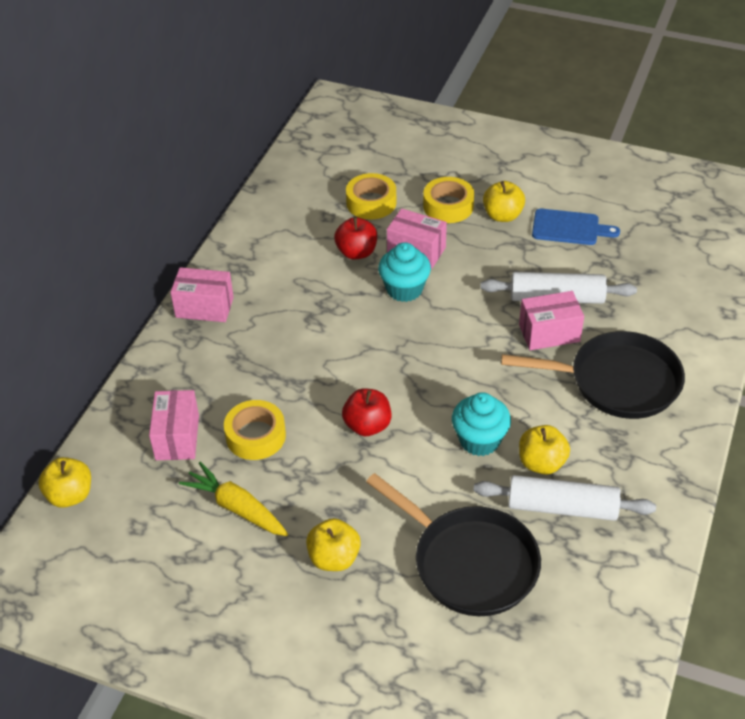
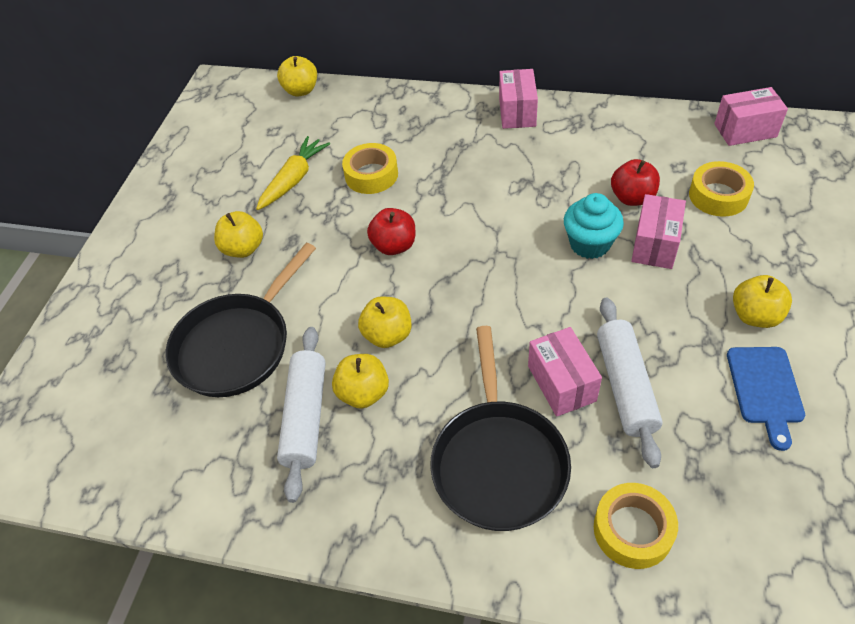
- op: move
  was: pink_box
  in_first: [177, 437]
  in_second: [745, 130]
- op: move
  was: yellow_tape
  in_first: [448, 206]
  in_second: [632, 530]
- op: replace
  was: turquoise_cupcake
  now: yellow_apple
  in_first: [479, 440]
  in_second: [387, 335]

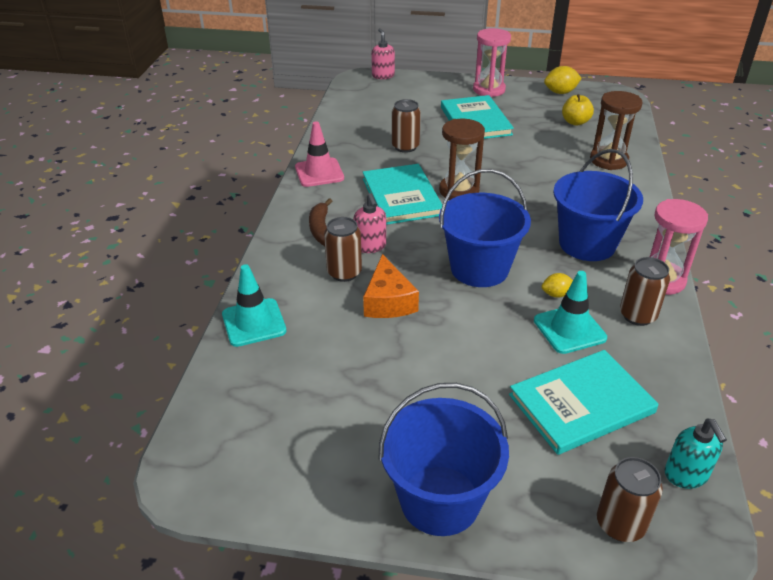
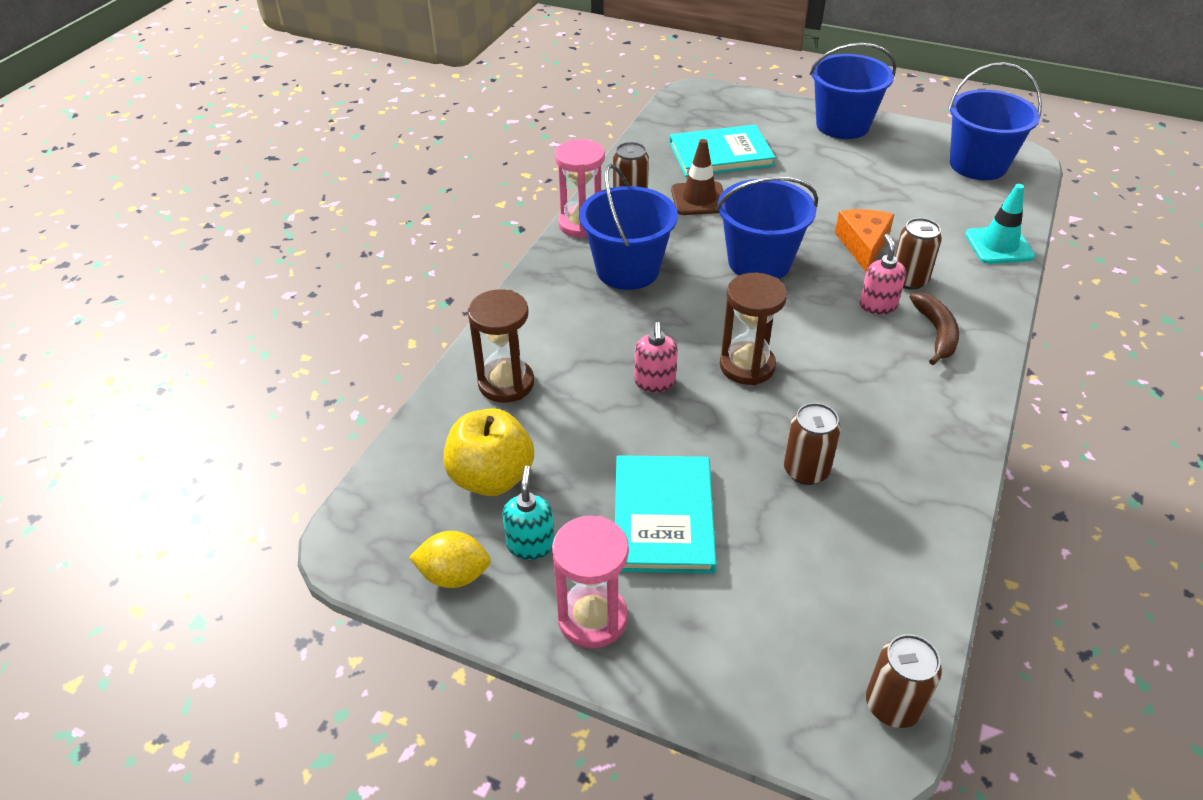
- op: delete
  was: pink_traffic_cone
  in_first: [319, 173]
- op: delete
  was: turquoise_book
  in_first: [402, 197]
- op: move
  was: pink_soap_dispenser
  in_first: [383, 76]
  in_second: [655, 382]
- op: recolor
  was: turquoise_traffic_cone
  now: brown_traffic_cone
  in_first: [569, 329]
  in_second: [699, 199]
- op: delete
  was: yellow_lemon
  in_first: [556, 294]
- op: resize
  was: yellow_apple
  in_first: [575, 122]
  in_second: [491, 478]
  ratio: 1.63
- op: move
  was: brown_can
  in_first: [620, 524]
  in_second: [893, 705]
- op: move
  was: turquoise_soap_dispenser
  in_first: [686, 475]
  in_second: [530, 544]
- op: insert
  now: blue_bucket
  in_second: [978, 165]

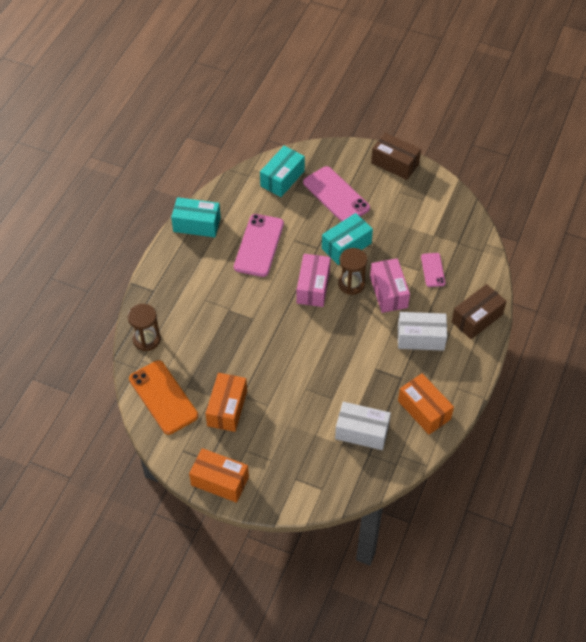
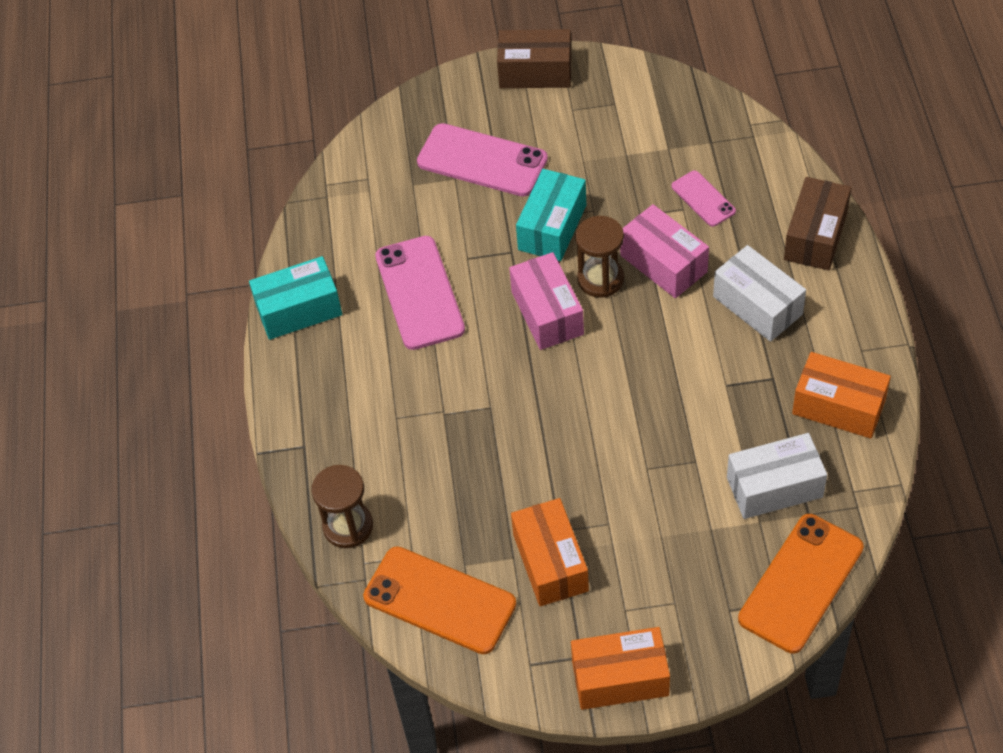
- op: delete
  was: turquoise_box
  in_first: [282, 178]
- op: rotate
  was: white_box
  in_first: [420, 338]
  in_second: [757, 305]
  clockwise: 75
- op: insert
  now: orange_phone
  in_second: [801, 583]

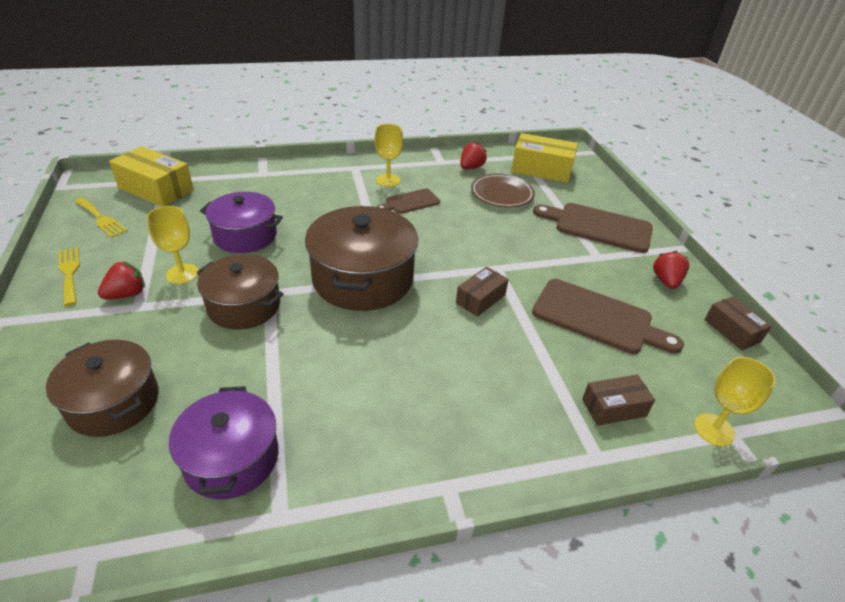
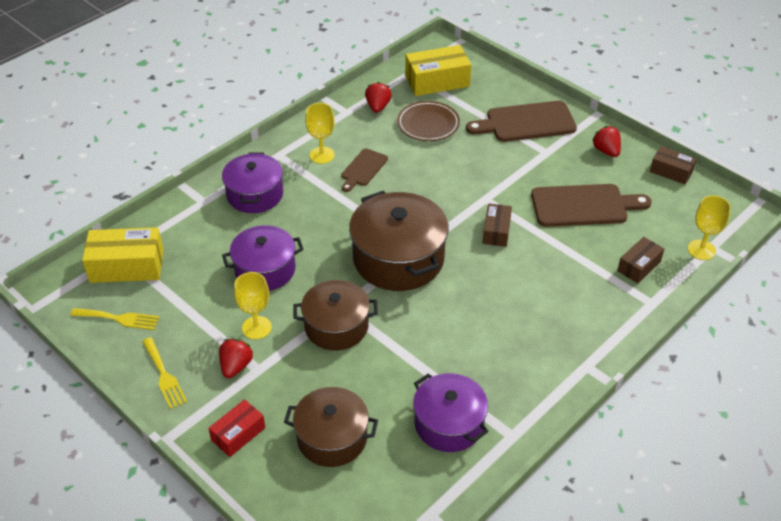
- op: rotate
  was: yellow_fork
  in_first: [69, 273]
  in_second: [164, 376]
  clockwise: -150
- op: insert
  now: red_box
  in_second: [238, 434]
- op: insert
  now: purple_pot
  in_second: [255, 194]

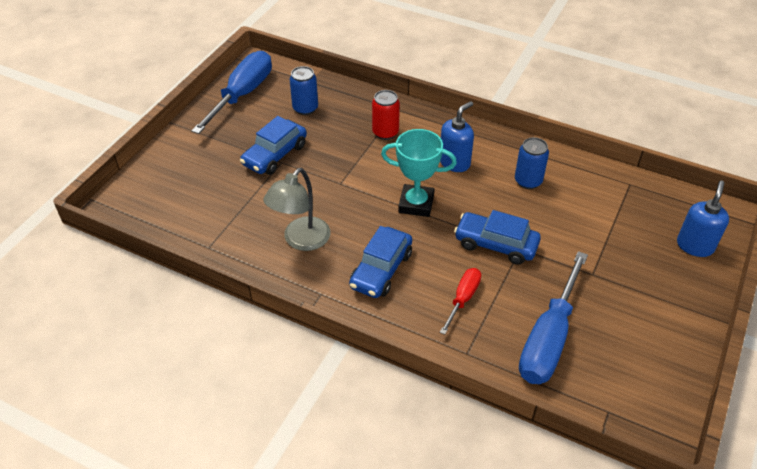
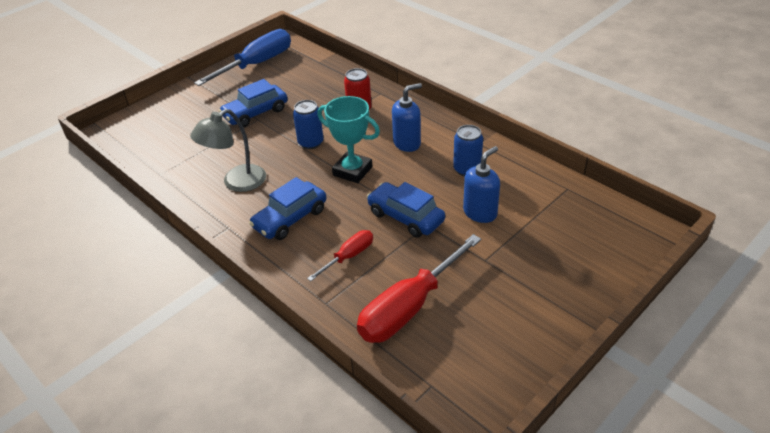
- op: move
  was: blue_can
  in_first: [305, 108]
  in_second: [310, 143]
- op: recolor
  was: blue_screwdriver
  now: red_screwdriver
  in_first: [549, 338]
  in_second: [409, 307]
- op: move
  was: blue_soap_dispenser
  in_first: [695, 246]
  in_second: [480, 212]

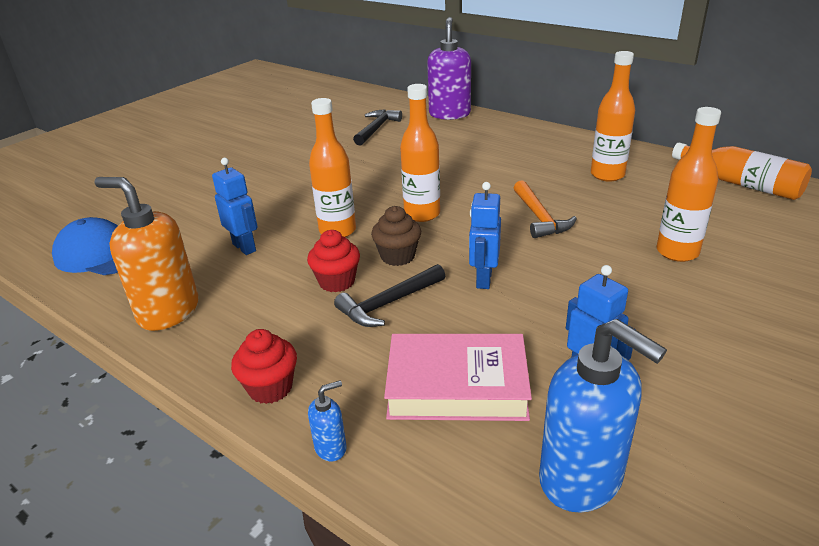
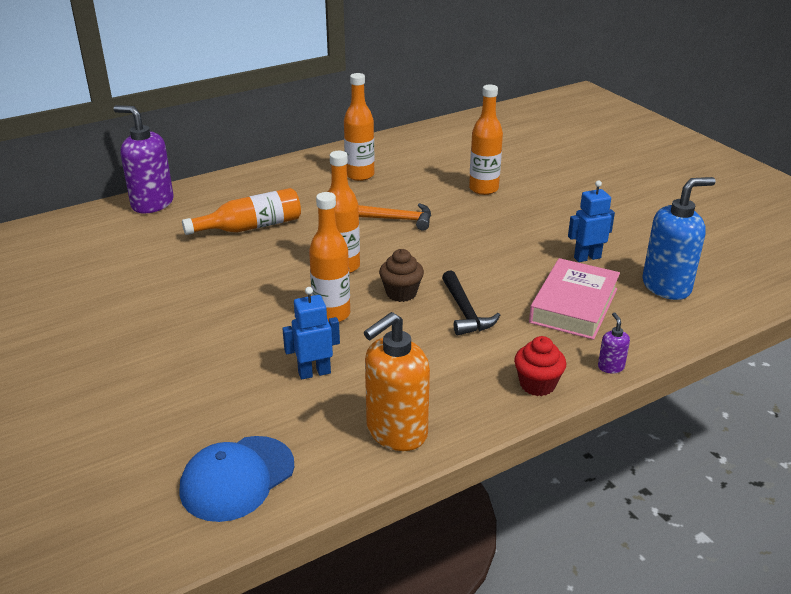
- op: delete
  was: red_cupcake
  in_first: [337, 282]
- op: recolor
  was: blue_soap_dispenser
  now: purple_soap_dispenser
  in_first: [331, 448]
  in_second: [610, 367]
- op: delete
  was: black_hammer
  in_first: [376, 129]
- op: delete
  was: blue_robot
  in_first: [483, 279]
- op: move
  was: orange_bottle
  in_first: [741, 184]
  in_second: [250, 227]

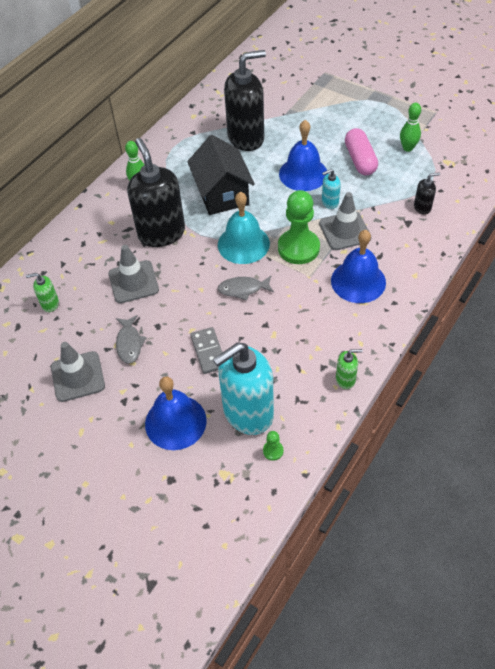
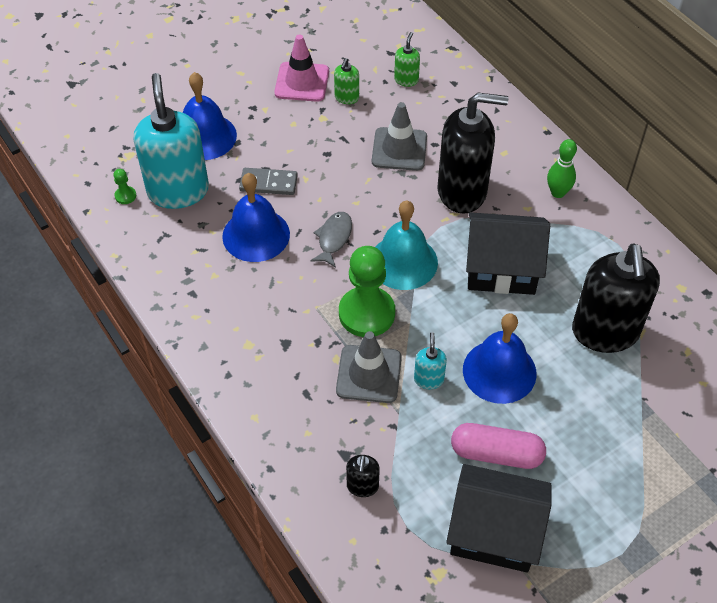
- op: recolor
  was: grey_traffic_cone
  now: pink_traffic_cone
  in_first: [78, 376]
  in_second: [302, 82]
- op: delete
  was: grey_fish
  in_first: [129, 343]
- op: move
  was: blue_bell
  in_first: [358, 281]
  in_second: [256, 235]
- op: move
  was: green_soap_dispenser
  in_first: [345, 379]
  in_second: [346, 98]
- op: replace
  was: green_bowling_pin
  now: black_house
  in_first: [407, 148]
  in_second: [494, 532]

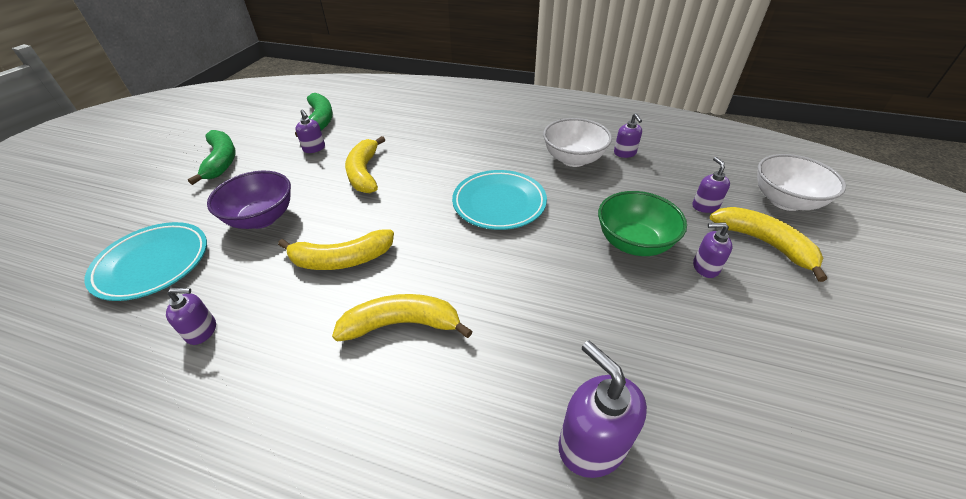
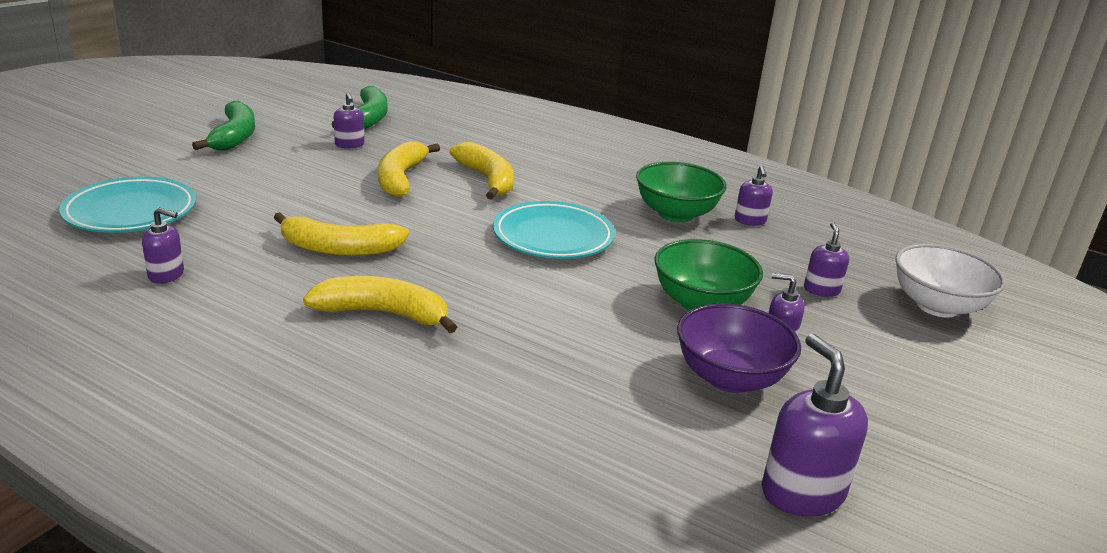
- op: move
  was: purple_bowl
  in_first: [262, 218]
  in_second: [730, 378]
- op: recolor
  was: white_bowl
  now: green_bowl
  in_first: [573, 159]
  in_second: [675, 214]
- op: move
  was: purple_soap_dispenser
  in_first: [591, 444]
  in_second: [802, 492]
- op: move
  was: yellow_banana
  in_first: [764, 243]
  in_second: [487, 180]

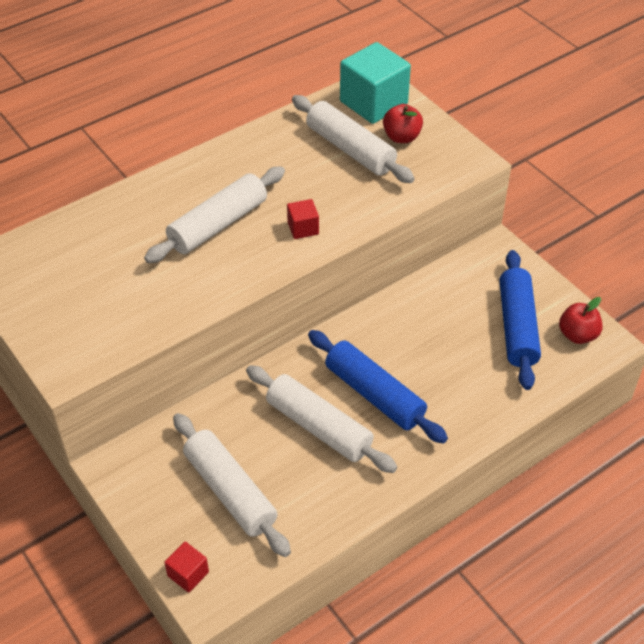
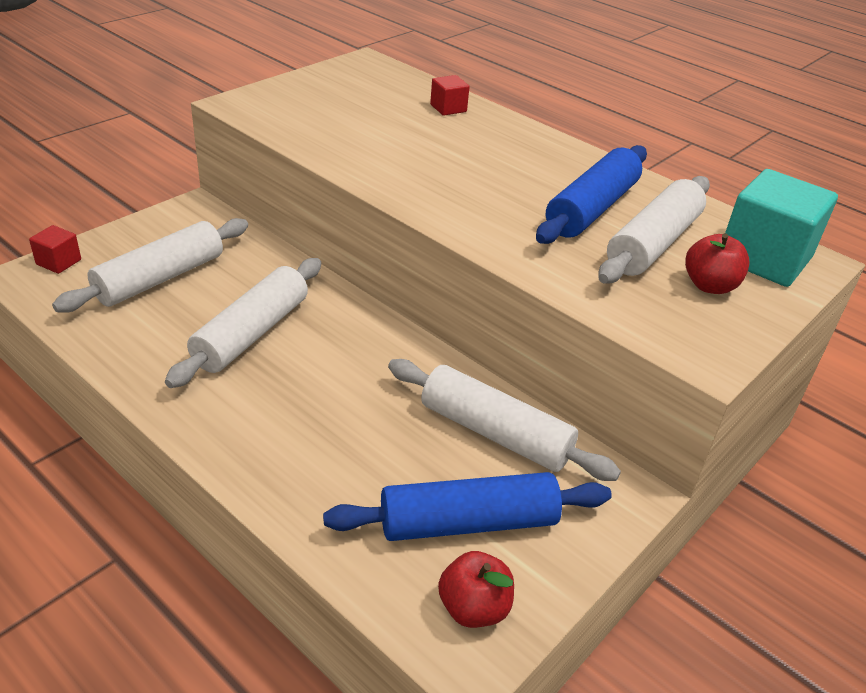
- op: move
  was: white_rolling_pin
  in_first: [218, 224]
  in_second: [495, 433]
- op: move
  was: red_cube
  in_first: [303, 228]
  in_second: [448, 108]
- op: move
  was: blue_rolling_pin
  in_first: [374, 394]
  in_second: [591, 209]

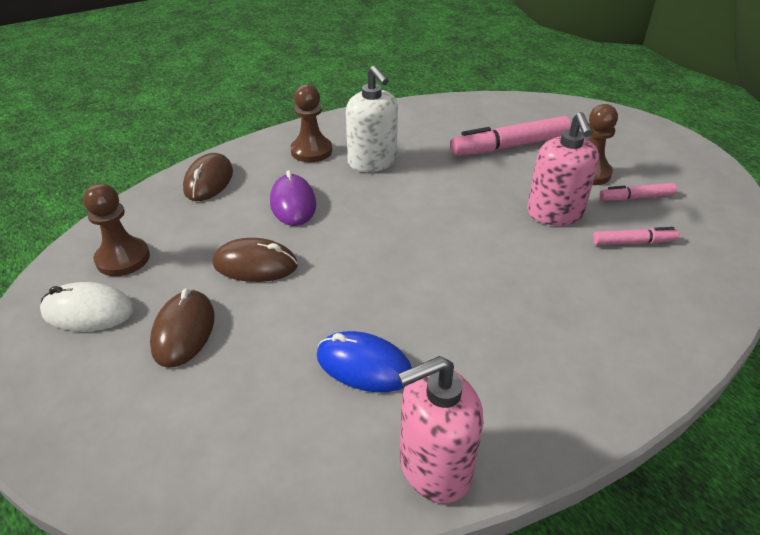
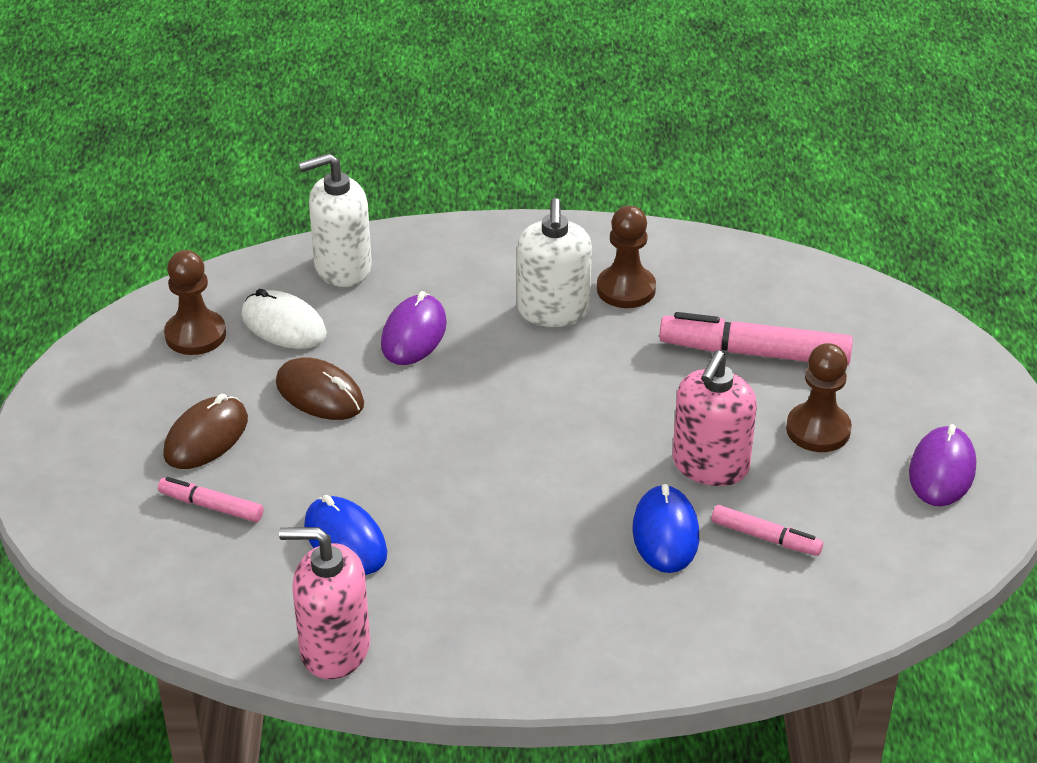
- op: move
  was: white_mouse
  in_first: [88, 311]
  in_second: [283, 325]
- op: replace
  was: brown_mouse
  now: white_soap_dispenser
  in_first: [209, 181]
  in_second: [342, 268]
- op: move
  was: brown_pawn
  in_first: [311, 151]
  in_second: [626, 289]
- op: move
  was: pink_marker
  in_first: [636, 197]
  in_second: [211, 506]
- op: insert
  now: blue_mouse
  in_second: [665, 533]
- op: insert
  now: purple_mouse
  in_second: [942, 470]

